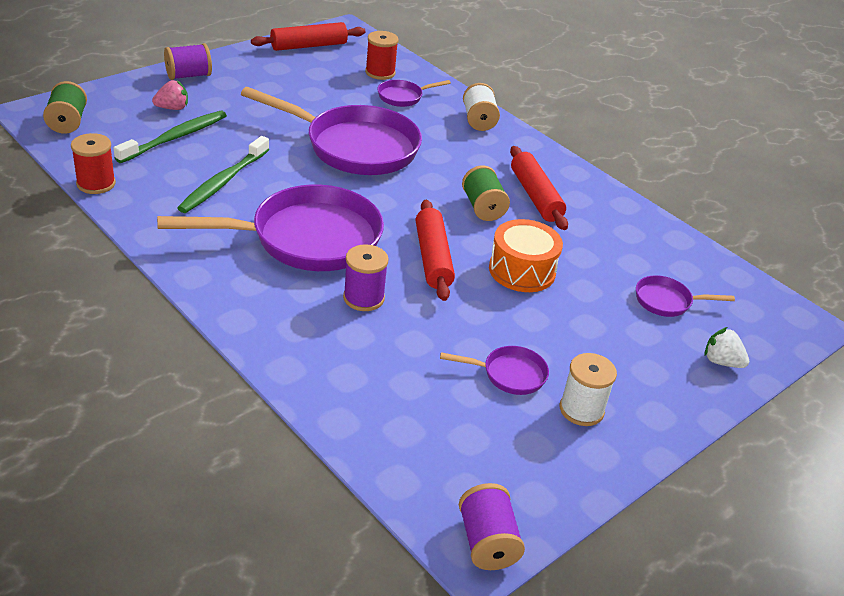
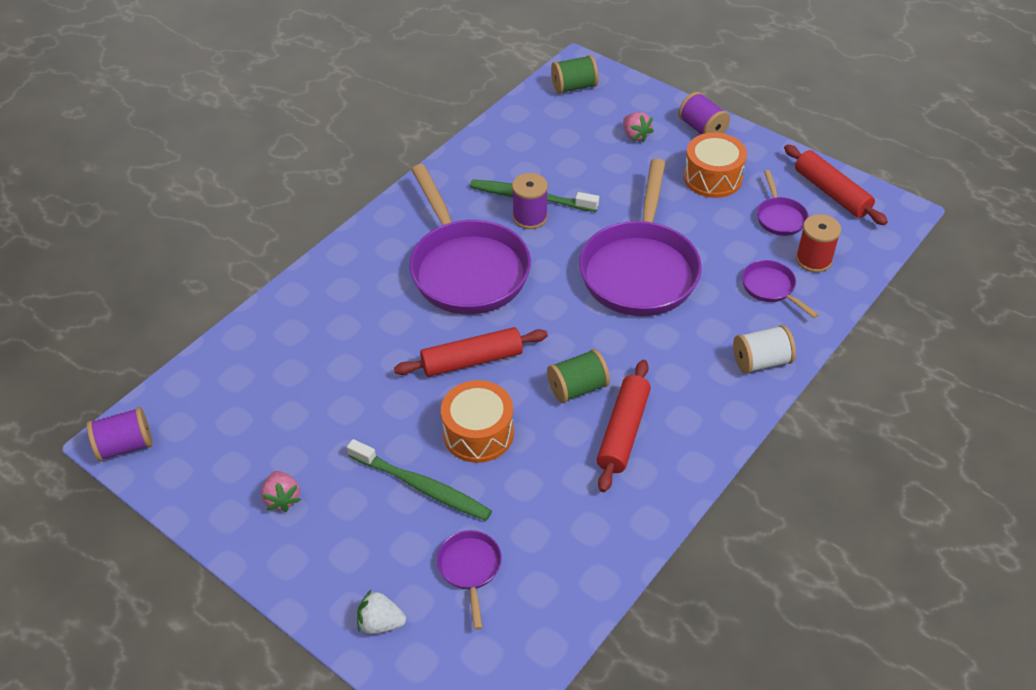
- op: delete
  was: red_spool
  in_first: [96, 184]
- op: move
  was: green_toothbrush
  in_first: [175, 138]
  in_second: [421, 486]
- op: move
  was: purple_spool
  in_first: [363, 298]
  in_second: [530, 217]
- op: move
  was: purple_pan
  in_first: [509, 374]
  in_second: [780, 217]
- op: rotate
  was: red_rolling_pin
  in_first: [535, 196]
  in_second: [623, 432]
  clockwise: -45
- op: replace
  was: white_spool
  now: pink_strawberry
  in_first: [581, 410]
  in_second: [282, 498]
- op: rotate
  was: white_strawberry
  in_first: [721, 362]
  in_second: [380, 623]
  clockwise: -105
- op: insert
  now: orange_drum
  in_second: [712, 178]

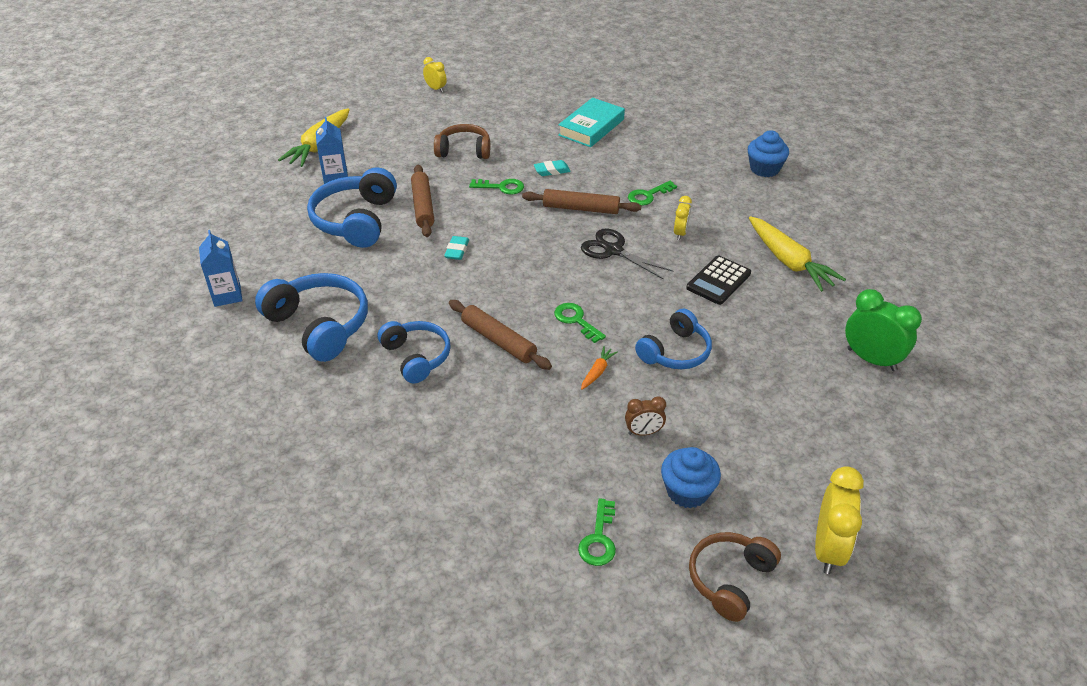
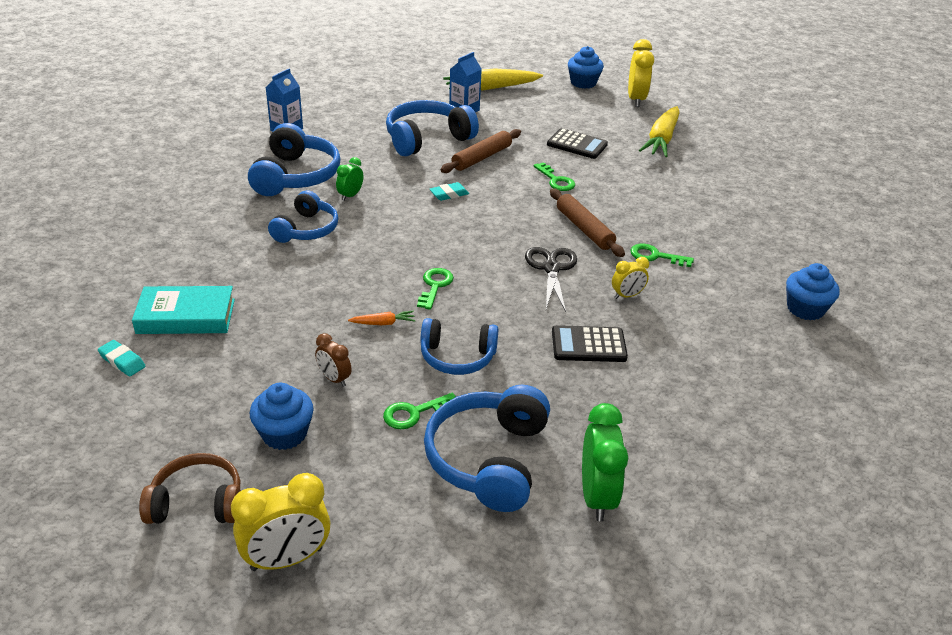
- op: resize
  was: yellow_clock
  in_first: [436, 89]
  in_second: [636, 100]
  ratio: 1.78
- op: replace
  was: brown_headphones
  now: black_calculator
  in_first: [464, 150]
  in_second: [577, 145]
- op: delete
  was: brown_rolling_pin
  in_first: [498, 340]
- op: move
  was: turquoise_eraser
  in_first: [552, 171]
  in_second: [122, 361]
- op: move
  was: turquoise_book
  in_first: [591, 127]
  in_second: [186, 316]
- op: move
  was: green_key
  in_first: [599, 539]
  in_second: [414, 413]
- op: move
  was: yellow_carrot
  in_first: [789, 262]
  in_second: [661, 140]
- op: insert
  now: green_clock
  in_second: [350, 196]
- op: insert
  now: blue_headphones
  in_second: [488, 459]
- op: insert
  now: blue_cupcake
  in_second: [583, 83]

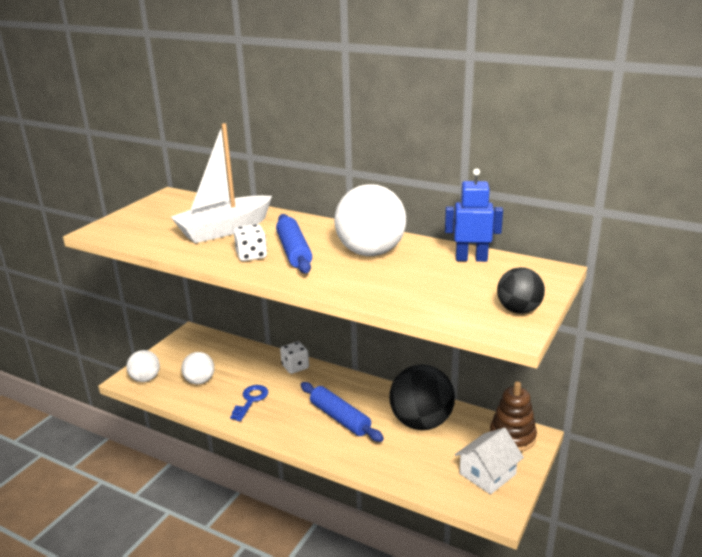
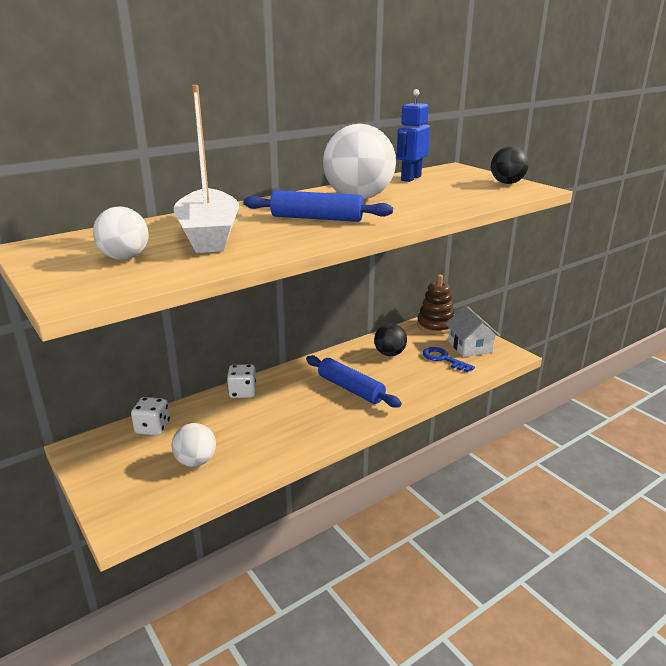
- op: move
  was: white_ball
  in_first: [145, 379]
  in_second: [125, 258]
- op: move
  was: blue_key
  in_first: [251, 400]
  in_second: [443, 359]
- op: move
  was: white_dice
  in_first: [251, 255]
  in_second: [153, 428]
- op: rotate
  was: blue_rolling_pin
  in_first: [340, 418]
  in_second: [351, 389]
  clockwise: 60
- op: resize
  was: black_ball
  in_first: [421, 422]
  in_second: [389, 354]
  ratio: 0.55

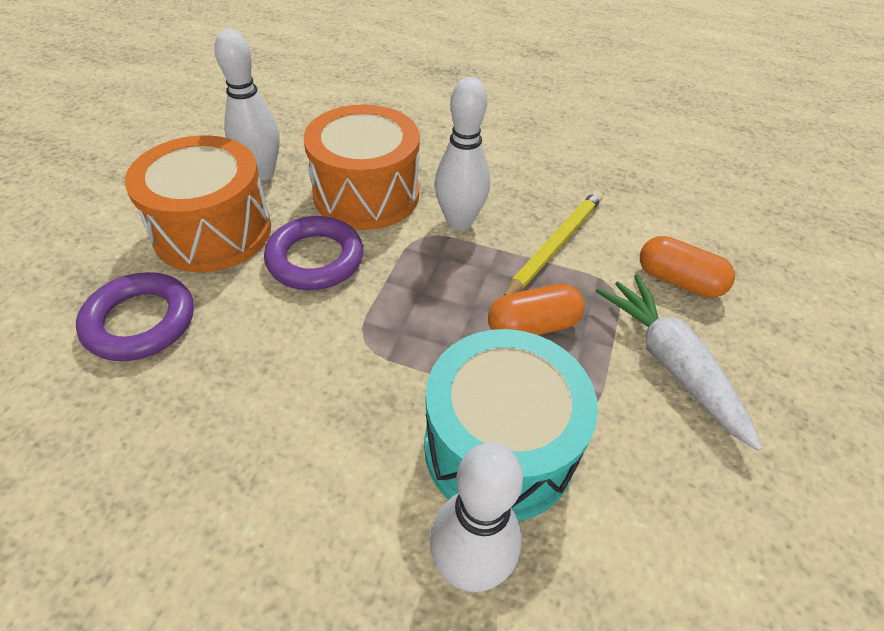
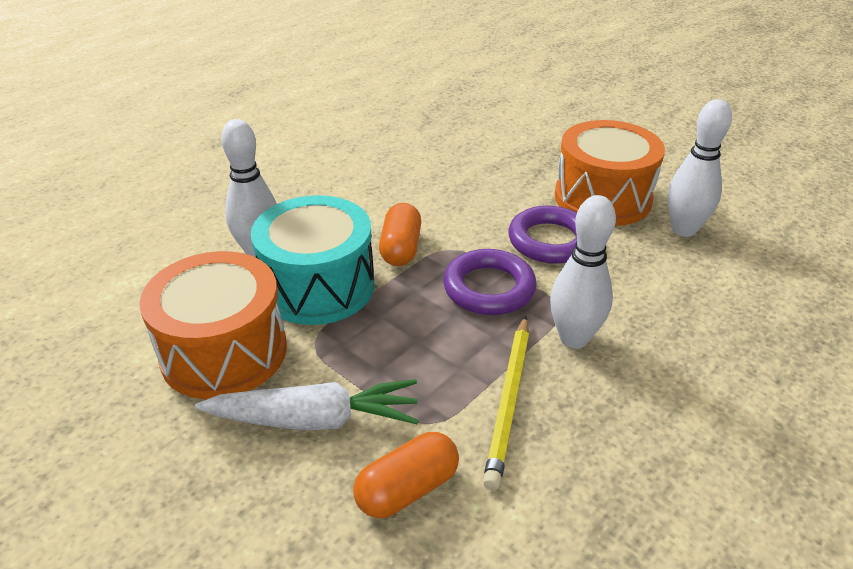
- op: move
  was: purple_ring
  in_first: [140, 322]
  in_second: [489, 288]
- op: move
  was: orange_drum
  in_first: [366, 194]
  in_second: [224, 352]
- op: move
  was: orange_capsule
  in_first: [532, 326]
  in_second: [401, 248]
- op: rotate
  was: yellow_pencil
  in_first: [555, 246]
  in_second: [508, 400]
  clockwise: 45

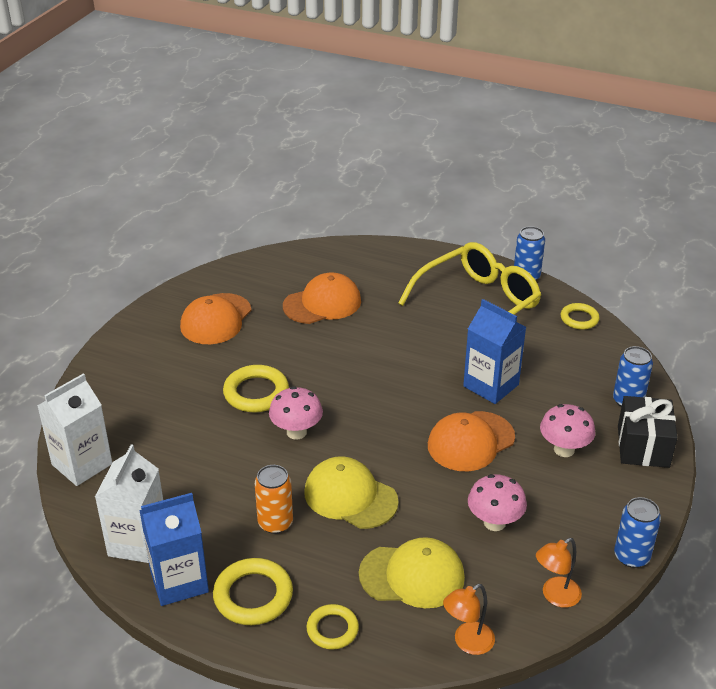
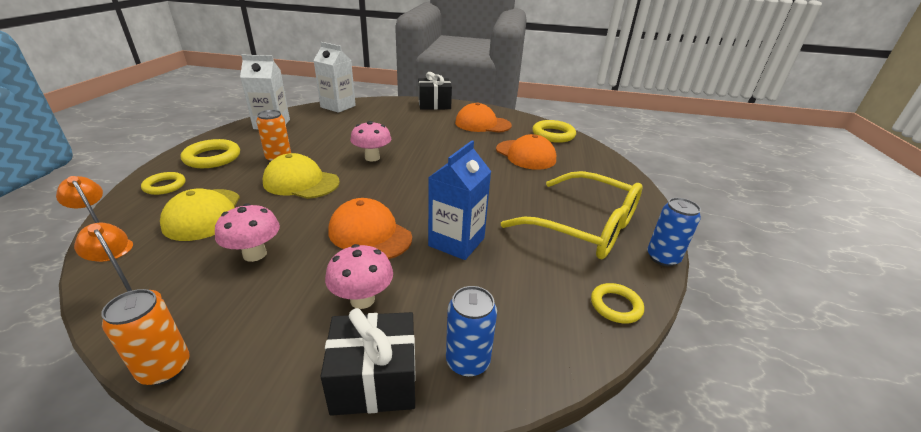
- op: delete
  was: blue_carton
  in_first: [179, 581]
- op: move
  was: yellow_ring
  in_first: [256, 393]
  in_second: [553, 135]
- op: rotate
  was: yellow_cap
  in_first: [350, 496]
  in_second: [301, 182]
  clockwise: -90
- op: recolor
  was: blue_can
  now: orange_can
  in_first: [631, 556]
  in_second: [165, 368]
- op: insert
  now: black_gift
  in_second: [434, 105]

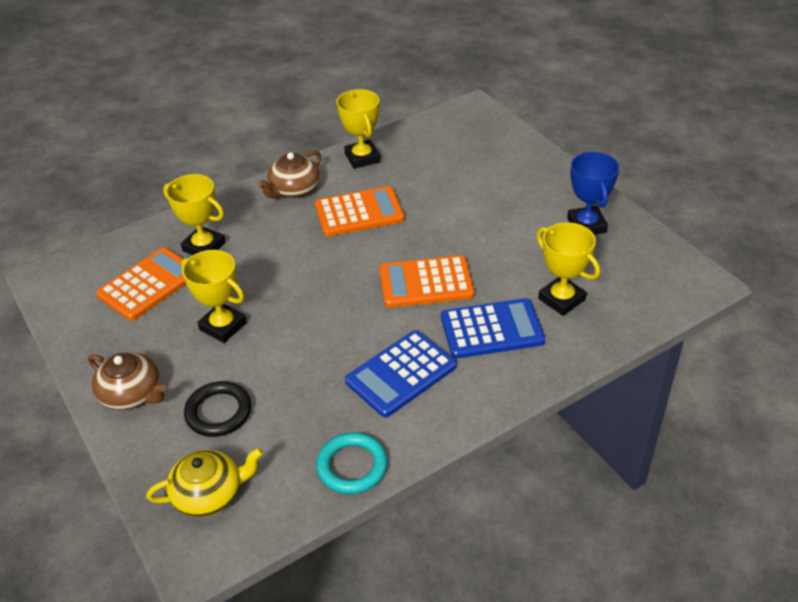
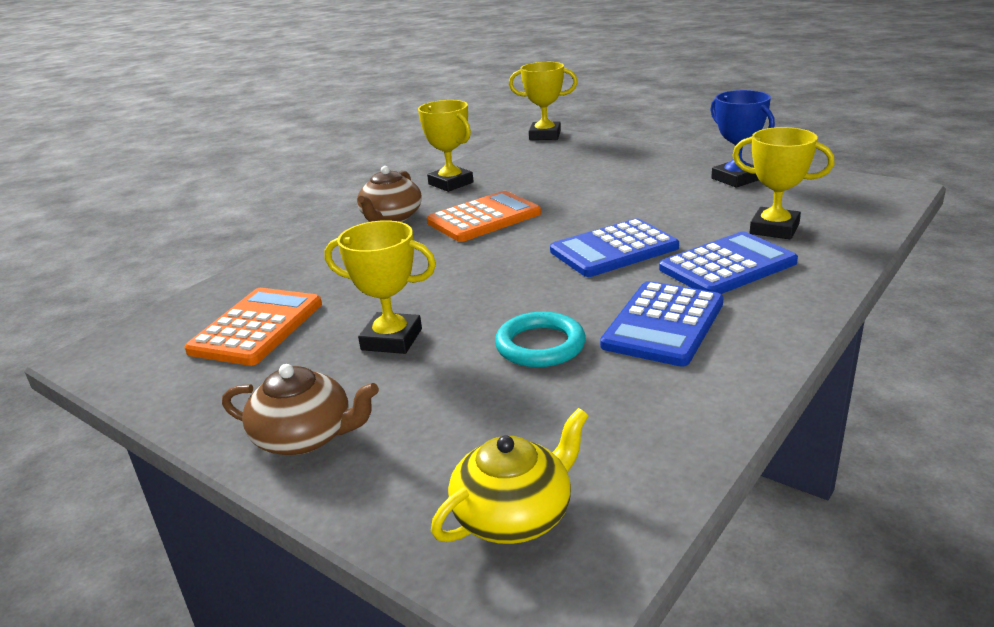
- op: move
  was: yellow_trophy
  in_first: [204, 247]
  in_second: [545, 135]
- op: delete
  was: black_ring
  in_first: [218, 412]
- op: move
  was: turquoise_ring
  in_first: [352, 466]
  in_second: [540, 345]
- op: recolor
  was: orange_calculator
  now: blue_calculator
  in_first: [426, 283]
  in_second: [614, 249]

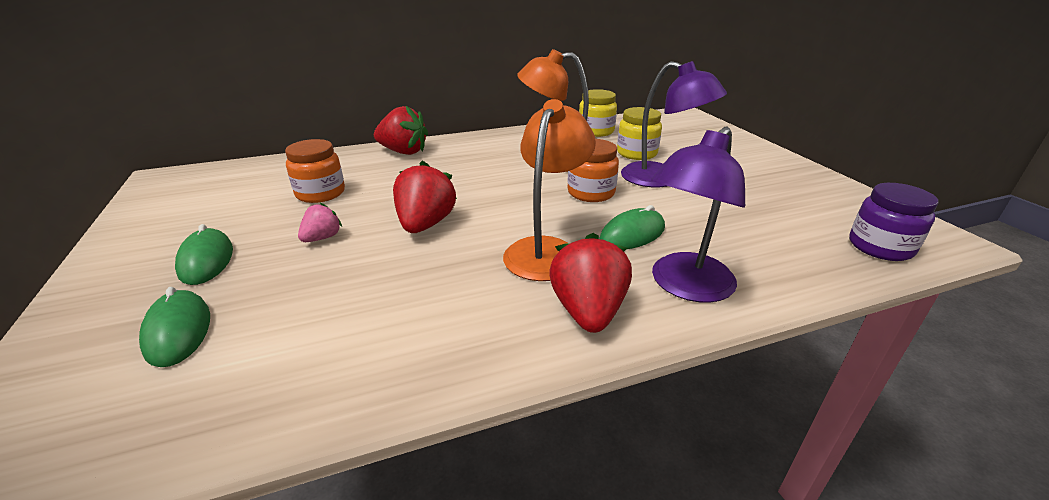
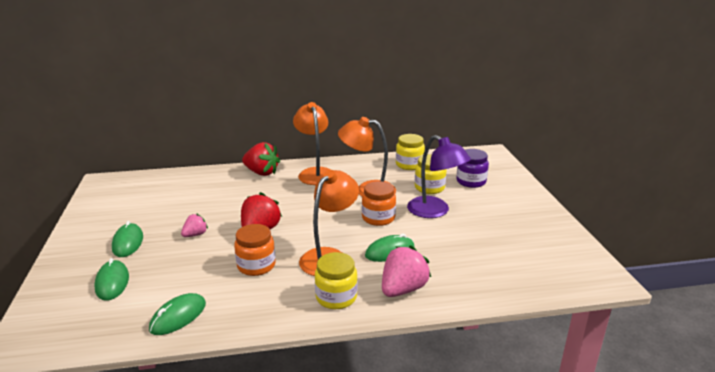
- op: move
  was: orange_jar
  in_first: [320, 193]
  in_second: [256, 266]
- op: replace
  was: red_strawberry
  now: yellow_jar
  in_first: [588, 311]
  in_second: [336, 297]
- op: replace
  was: purple_lamp
  now: pink_strawberry
  in_first: [685, 286]
  in_second: [403, 289]
- op: move
  was: purple_jar
  in_first: [880, 247]
  in_second: [471, 181]
- op: insert
  now: green_mouse
  in_second: [178, 317]
- op: insert
  now: orange_lamp
  in_second: [315, 173]

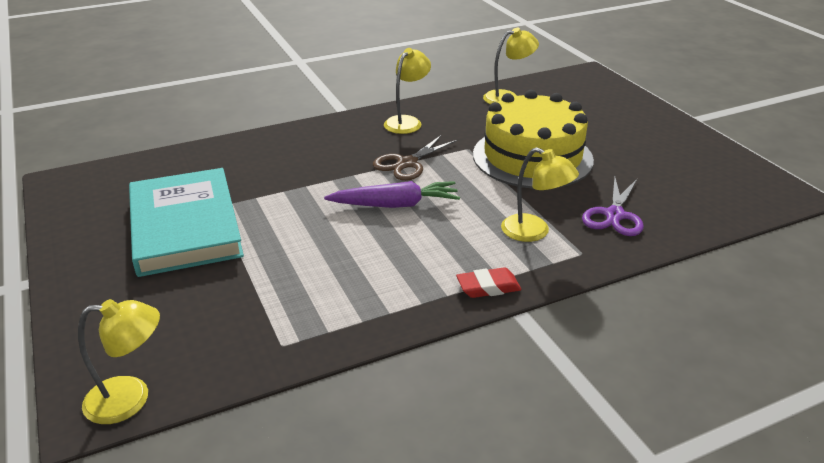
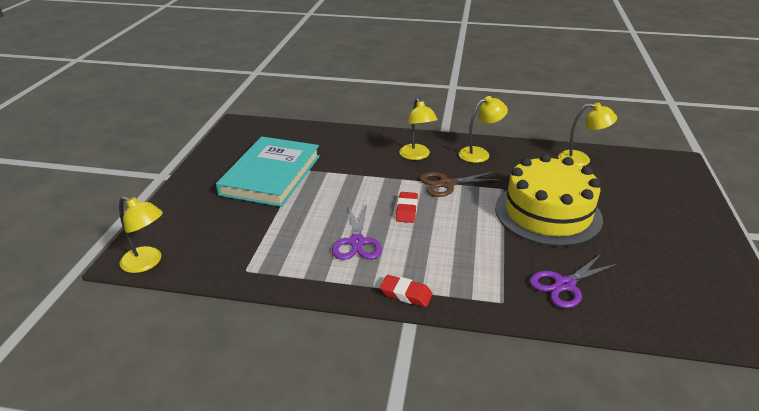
- op: replace
  was: purple_carrot
  now: red_eraser
  in_first: [395, 205]
  in_second: [406, 210]
- op: move
  was: yellow_lamp
  in_first: [534, 232]
  in_second: [416, 156]
- op: insert
  now: purple_scissors
  in_second: [357, 242]

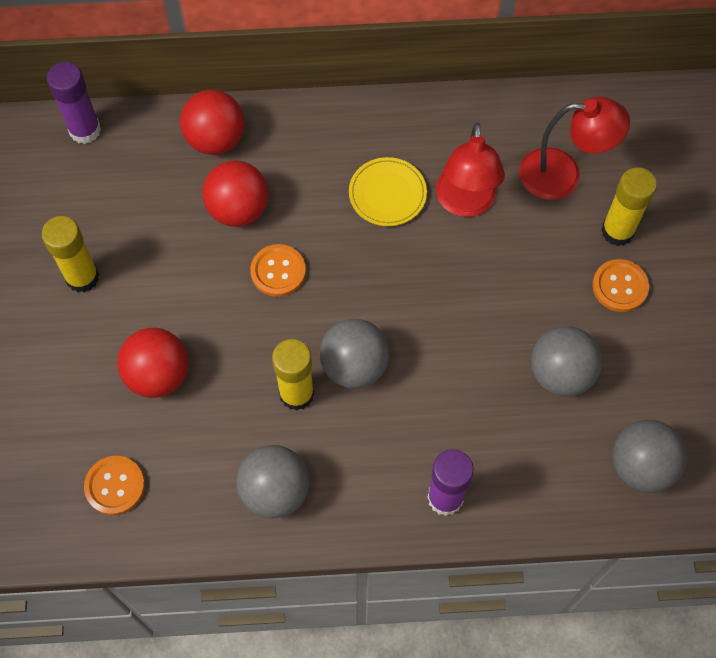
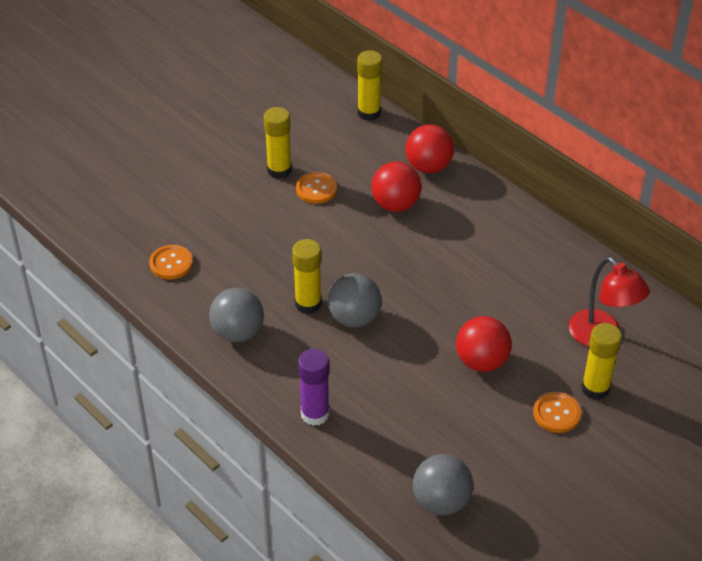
- op: recolor
  was: purple_glue_stick
  now: yellow_glue_stick
  in_first: [85, 130]
  in_second: [369, 113]
- op: move
  was: red_ball
  in_first: [158, 375]
  in_second: [481, 361]
- op: move
  was: orange_button
  in_first: [278, 271]
  in_second: [316, 189]
- op: delete
  was: yellow_plate
  in_first: [387, 194]
- op: delete
  was: red_lamp
  in_first: [465, 203]
- op: delete
  was: grey_ball
  in_first: [560, 373]

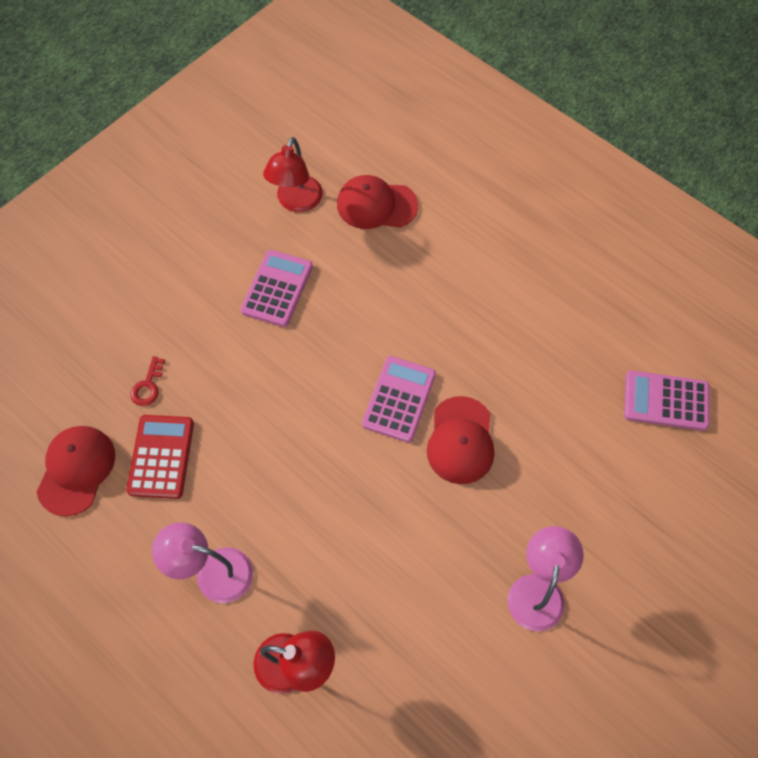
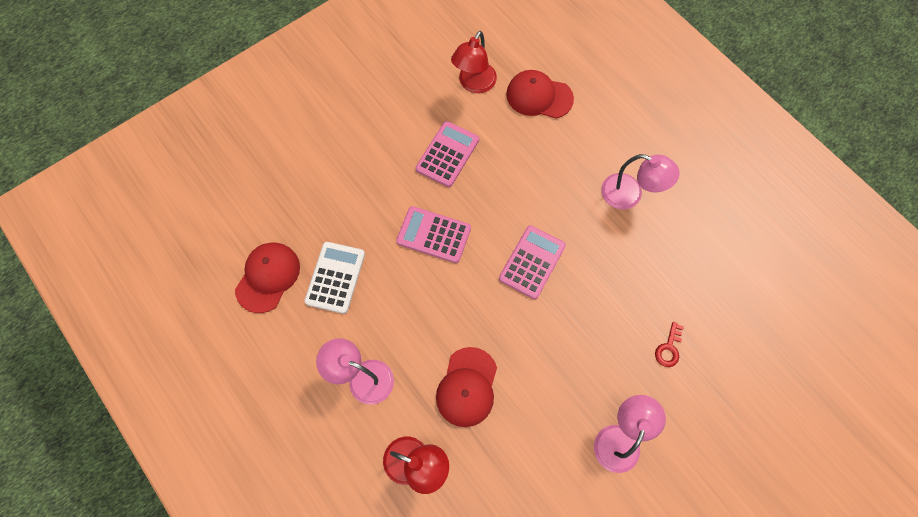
- op: recolor
  was: red_calculator
  now: white_calculator
  in_first: [161, 456]
  in_second: [335, 277]
- op: move
  was: red_key
  in_first: [148, 386]
  in_second: [669, 348]
- op: move
  was: red_cap
  in_first: [460, 440]
  in_second: [467, 387]
- op: move
  was: pink_calculator
  in_first: [666, 401]
  in_second: [433, 235]
- op: insert
  now: pink_lamp
  in_second: [630, 195]

